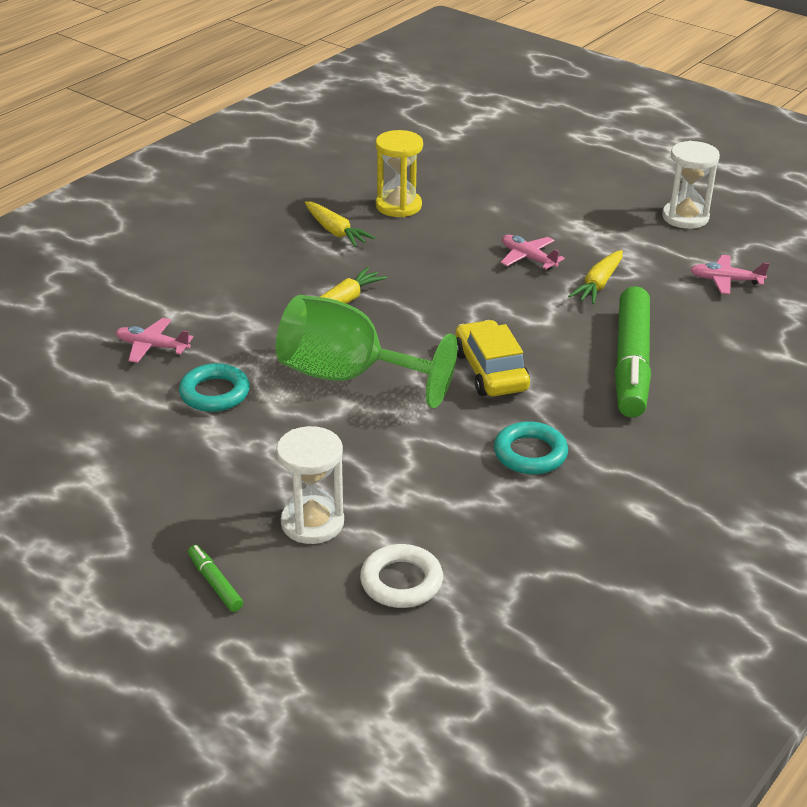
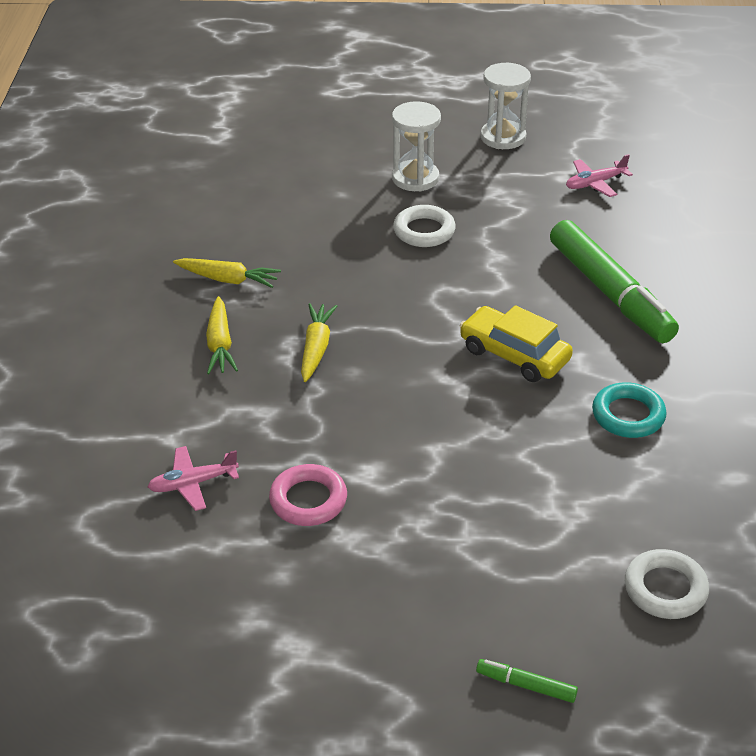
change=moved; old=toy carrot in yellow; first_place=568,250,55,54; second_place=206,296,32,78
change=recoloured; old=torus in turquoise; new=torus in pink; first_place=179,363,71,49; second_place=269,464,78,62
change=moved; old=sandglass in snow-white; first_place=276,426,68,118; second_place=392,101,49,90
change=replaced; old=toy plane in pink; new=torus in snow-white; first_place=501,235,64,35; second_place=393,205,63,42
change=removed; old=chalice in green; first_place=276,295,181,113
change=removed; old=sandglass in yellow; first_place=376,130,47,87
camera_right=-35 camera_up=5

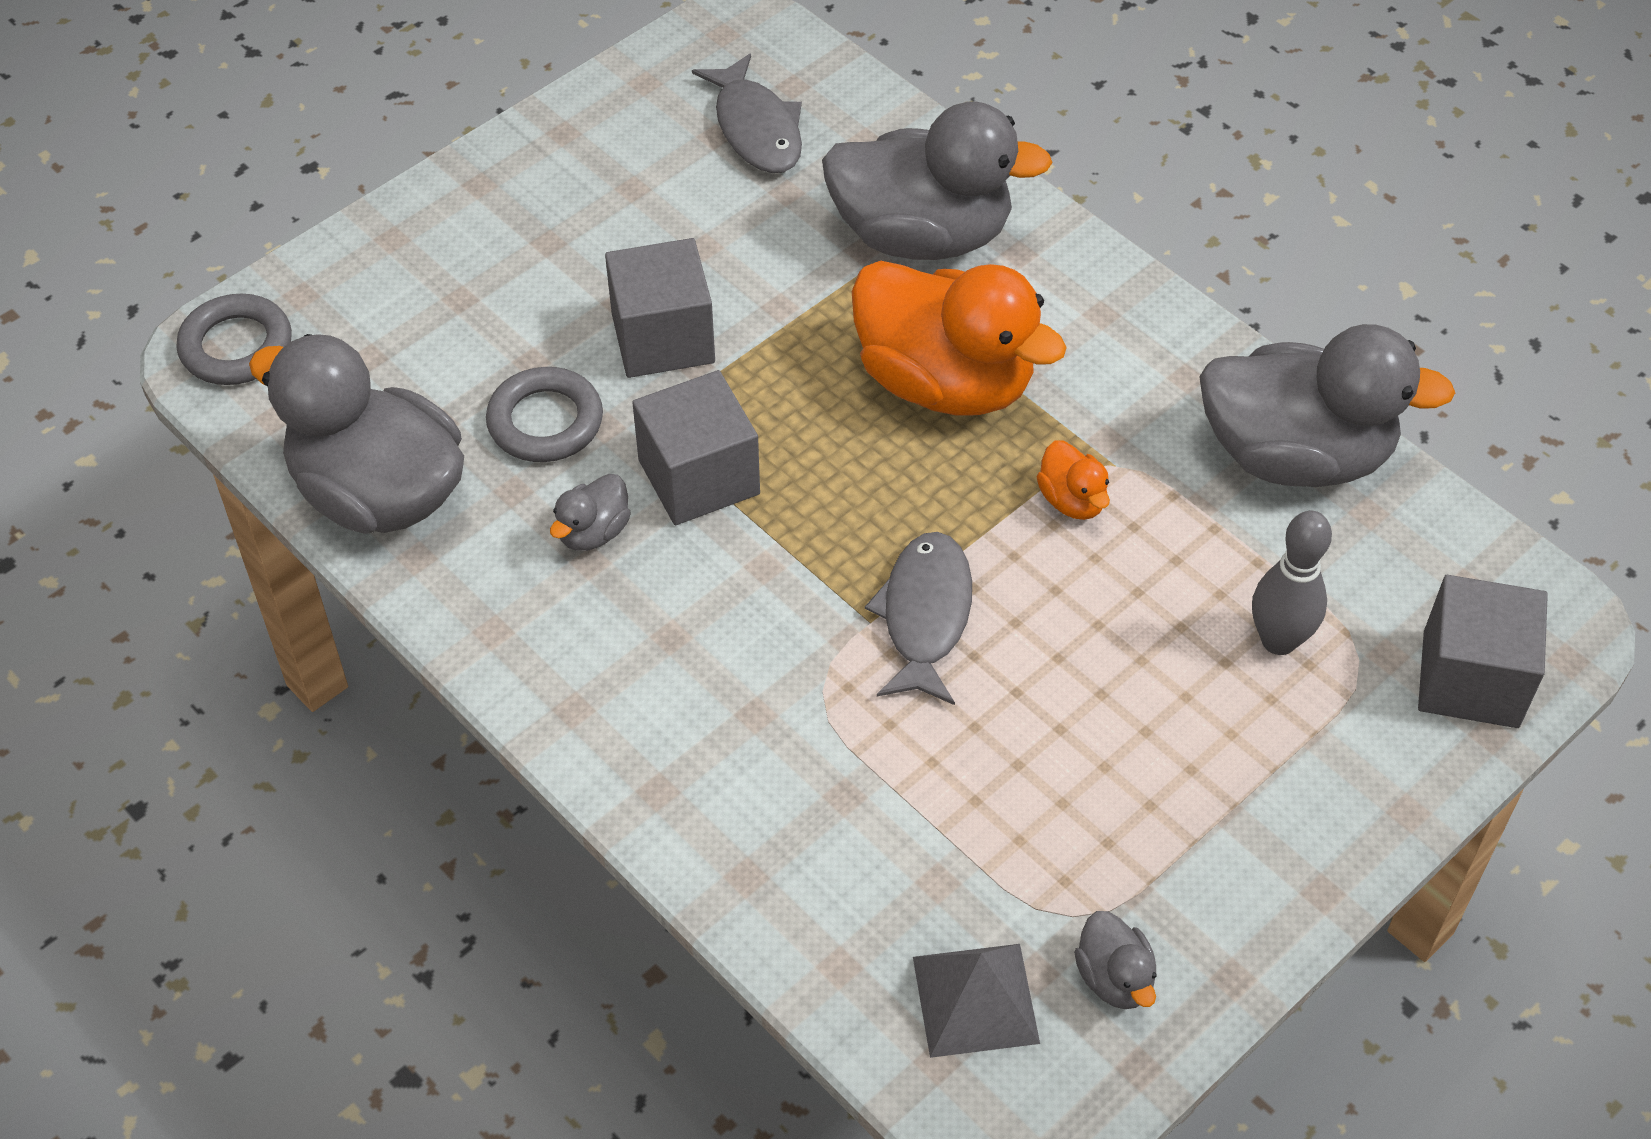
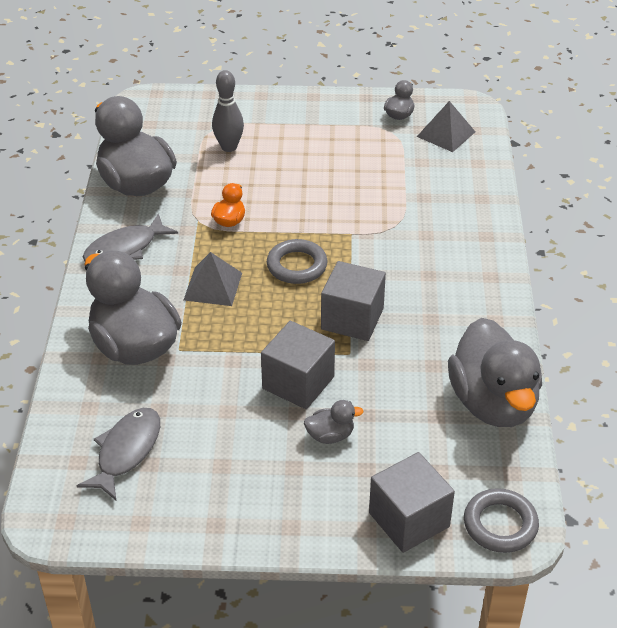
change=moved; old=toy fish in gray; first_place=865,532,107,173; second_place=83,213,95,48
change=replaced; old=toy duck in bright orange; new=pyramid in gray; first_place=852,261,215,155; second_place=184,252,58,54
change=moved; old=torus in gray; first_place=486,367,117,95; second_place=267,239,60,45
change=moved; old=toy duck in gray; first_place=550,474,81,77; second_place=304,400,60,44
change=moved; old=cube in gray; first_place=1418,575,130,153; second_place=369,452,86,101
camera_right=-135 camera_up=-10

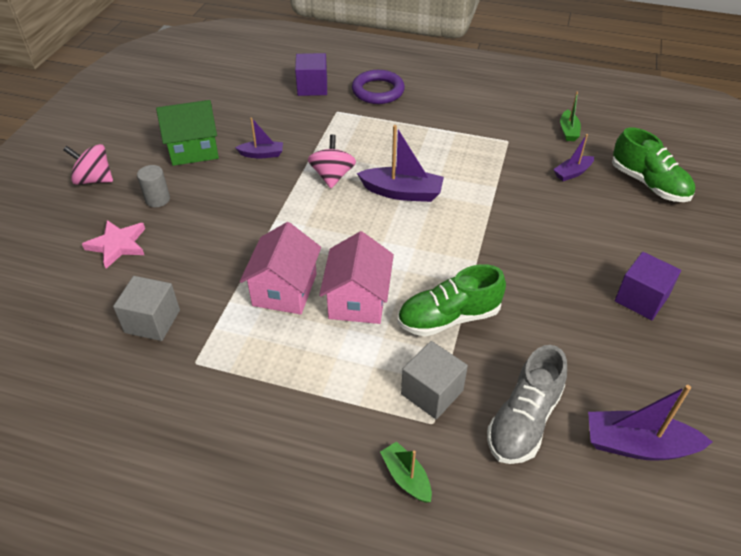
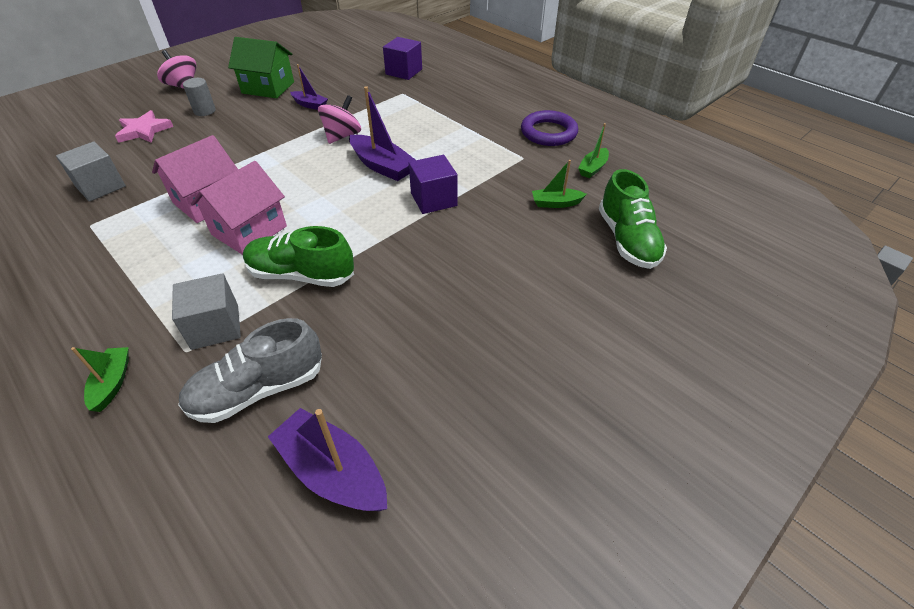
change=moved; old=cube in royal purple; first_place=615,252,66,68; second_place=409,155,49,59
change=moved; old=torus in royal purple; first_place=352,70,53,34; second_place=521,110,57,36
change=recoloured; old=sailboat in royal purple; new=sailboat in green; first_place=553,134,41,47; second_place=532,160,55,48
camera_right=30 camera_up=0

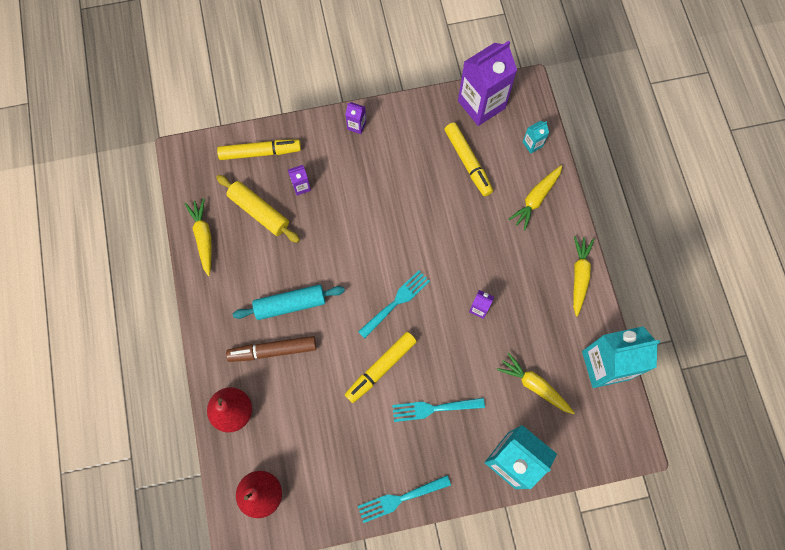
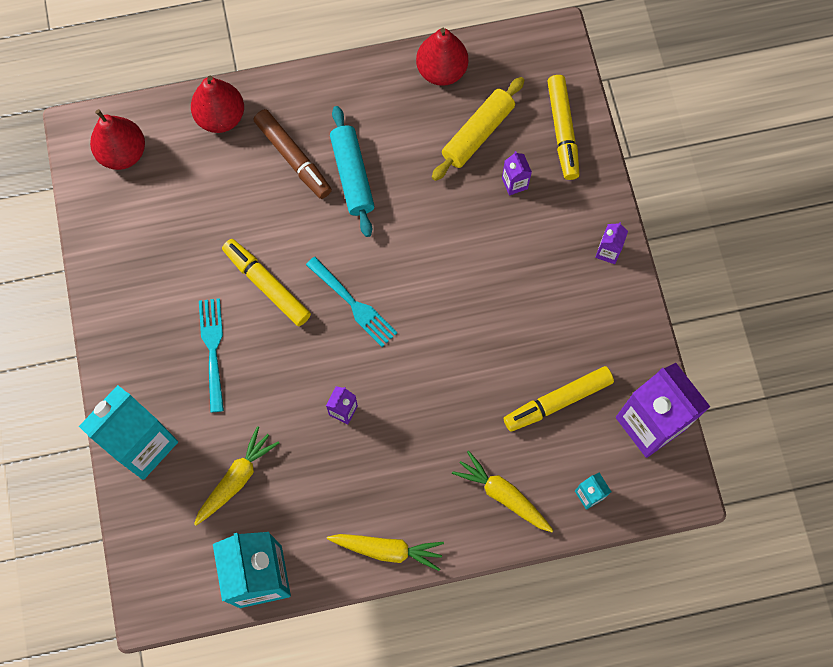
change=turned; old=marker in russet; first_place=226,336,91,26; second_place=254,109,78,90; degrees=150
change=replaced; old=toy carrot in yellow; new=toy pear in crimson; first_place=185,198,27,78; second_place=416,28,52,58
change=removed; old=dinner fork in turquoise; first_place=358,475,93,48
camera_right=90 camera_up=0

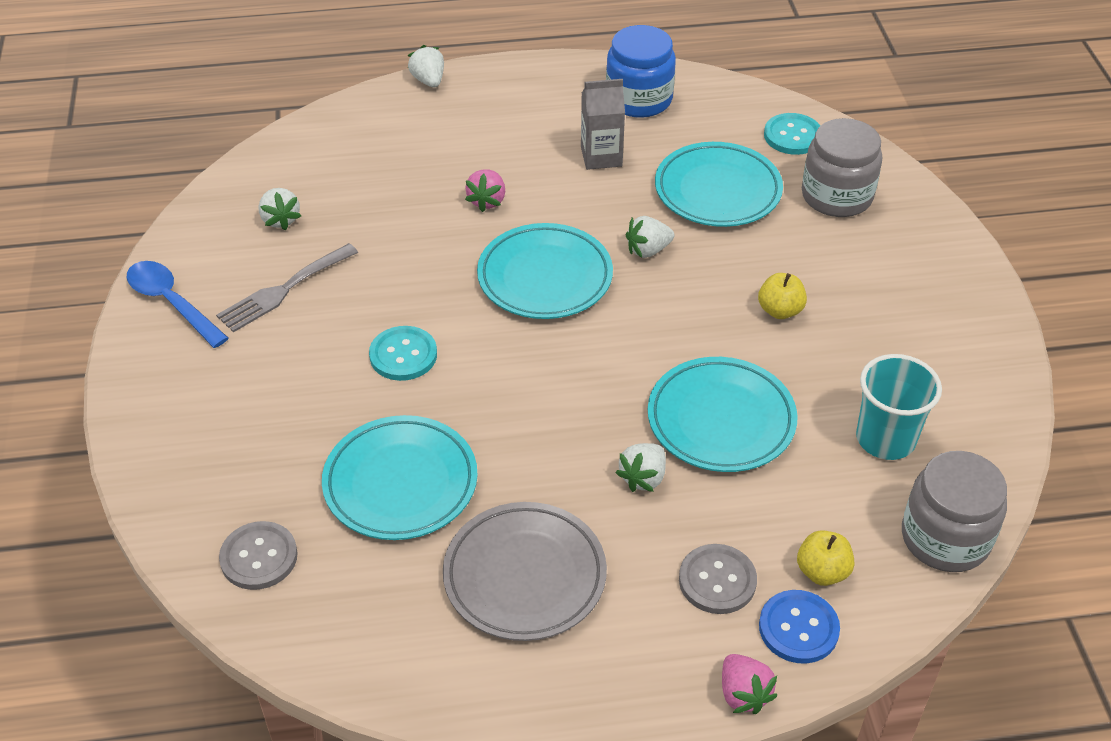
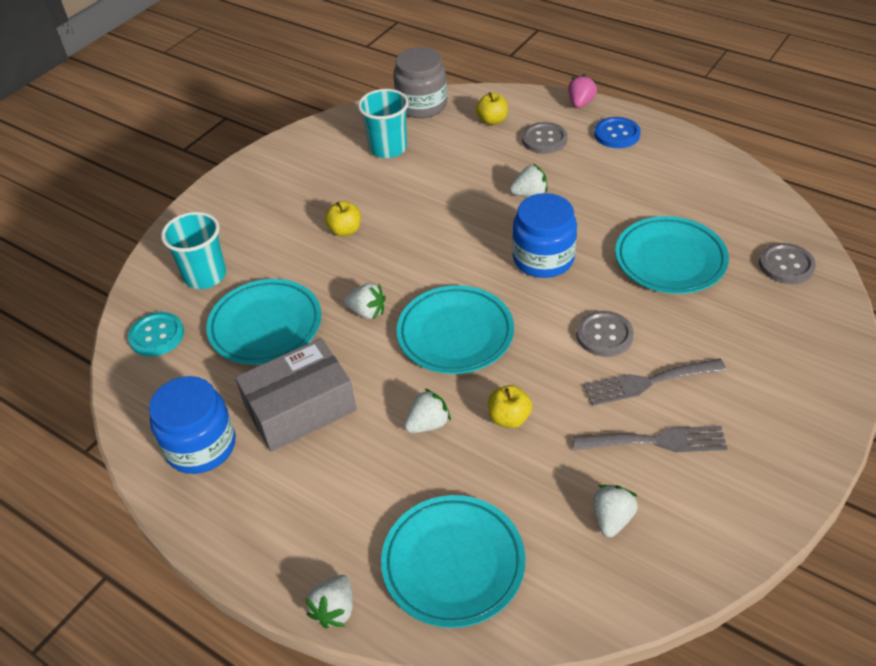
change=replaced; old=preserve jar in gray; new=cup in turquoise; first_place=802,118,80,99; second_place=161,212,65,77
change=replaced; old=milk carton in gray; new=parcel in gray; first_place=581,79,44,91; second_place=235,338,122,114
change=moved; old=flat dish in turquoise; first_place=648,357,150,115; second_place=381,495,144,133
change=recoloured; old=berry in pink; new=berry in snow-white; first_place=465,170,40,42; second_place=404,388,47,45
change=added; new=apple fruit in yellow; second_place=488,385,44,43
change=added; new=preserve jar in cobalt; second_place=512,193,65,85
change=recoloured; old=shirt button in turquoise; new=shirt button in gray; first_place=369,326,68,55; second_place=576,311,58,46
change=added; new=dinner fork in gray; second_place=583,359,143,47
change=moved; old=shirt button in cobalt; first_place=759,590,81,74; second_place=594,117,47,31
change=removed; old=teaspoon in cobalt; first_place=127,261,102,87
change=removed; old=flat dish in gray; first_place=443,502,164,139
camera_right=-135 camera_up=0

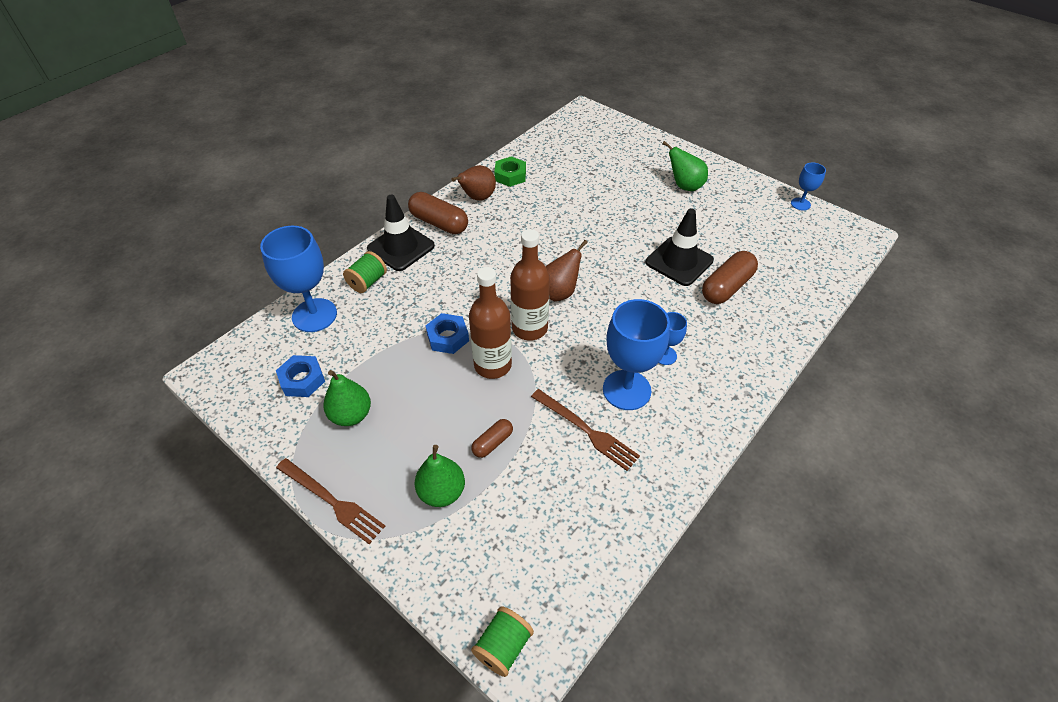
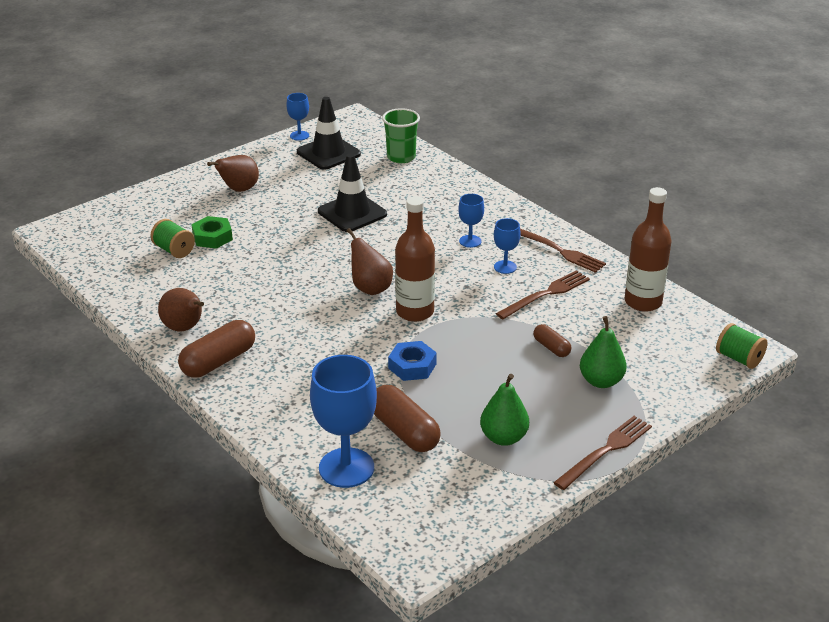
change=moved; old=reel of thread in green; first_place=343,251,44,42; second_place=150,219,45,39
change=moved; old=hex nut in green; first_place=494,156,32,31; second_place=191,216,42,33
change=recoloured; old=toy pear in green; new=toy pear in russet; first_place=662,141,46,50; second_place=207,155,52,37
change=moved; old=traffic cone in jet-black; first_place=367,195,68,76; second_place=297,97,64,73
change=moved; old=capsule in russet; first_place=702,251,56,53; second_place=374,385,67,67
change=added; new=cup in green; second_place=382,108,38,55
change=resized; old=chalice in cobalt; first_place=603,299,67,111; second_place=494,218,27,56; factor=0.51
change=added; new=dinner fork in russet; second_place=520,229,86,44
change=moved; old=flask in russet; first_place=469,267,43,112; second_place=625,187,47,125
change=removed; old=hex nut in cobalt; first_place=276,355,49,42
camera_right=-80 camera_up=-15

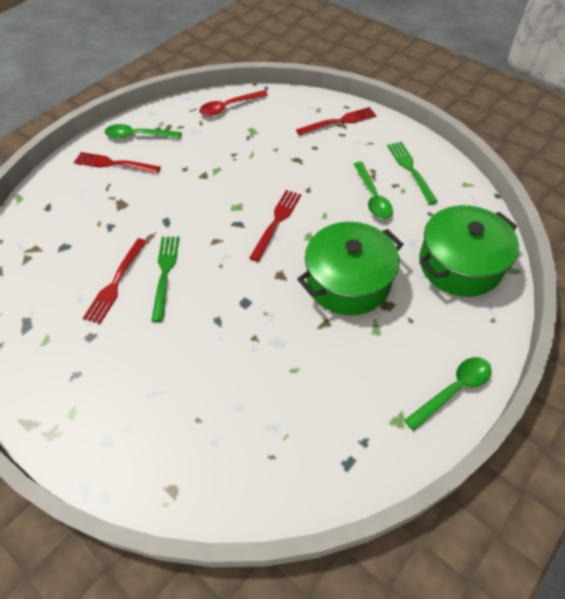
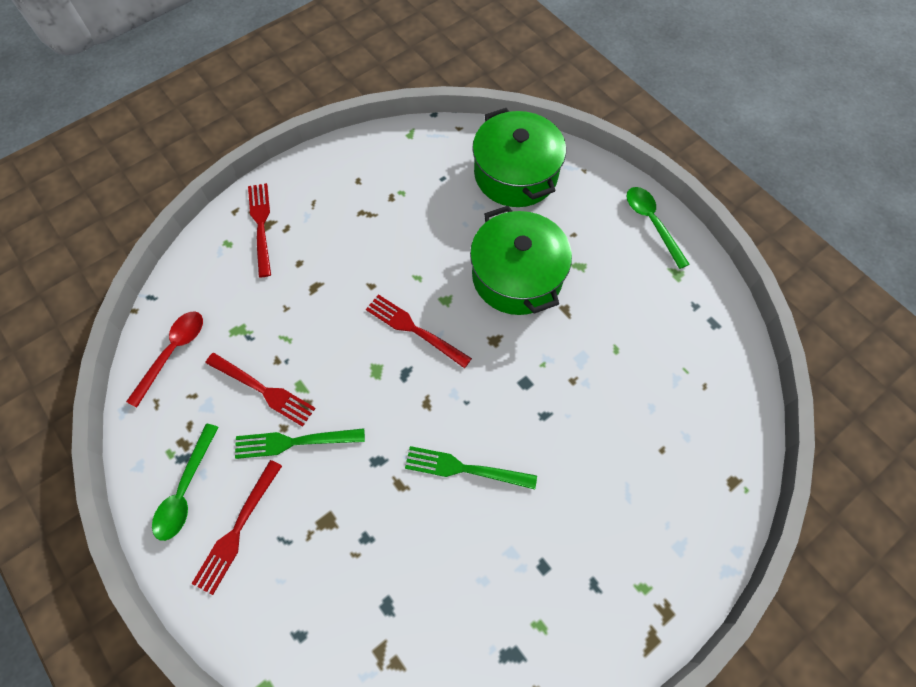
change=turned; old=teaspoon in crimson; first_place=199,90,69,26; second_place=126,311,77,97; degrees=-135
change=moved; old=dinner fork in crimson; first_place=83,238,64,86; second_place=205,353,111,74
change=moved; old=dinner fork in green; first_place=387,142,51,63; second_place=235,428,130,31
change=removed; old=teaspoon in green; first_place=354,162,39,57
camera_right=-80 camera_up=10

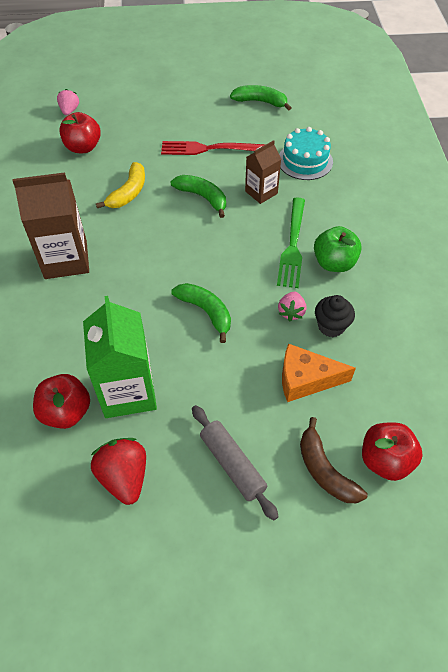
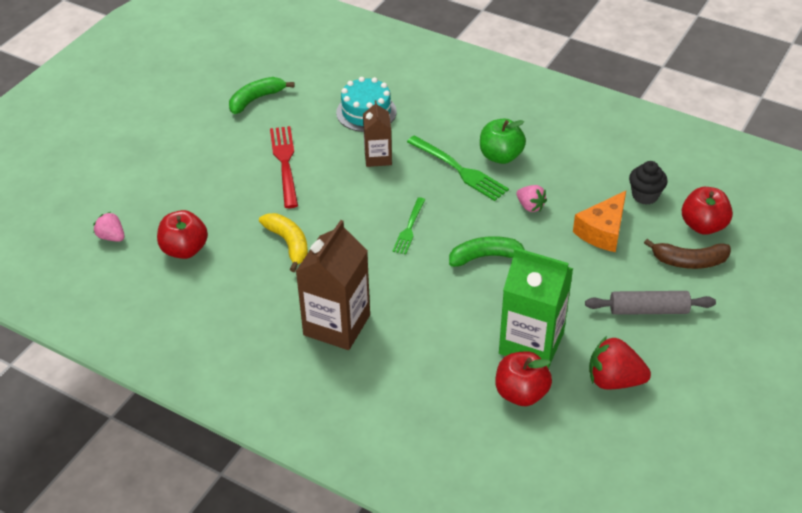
change=turned; old=dinner fork in crimson; first_place=161,141,105,14; second_place=270,126,28,82; degrees=135
change=added; new=dinner fork in green; second_place=393,197,33,57
change=moved; old=fairy cake in jet-black; first_place=315,295,40,42; second_place=629,161,39,44
change=removed; old=toy banana in green; first_place=170,175,56,43
camera_right=-55 camera_up=-10

